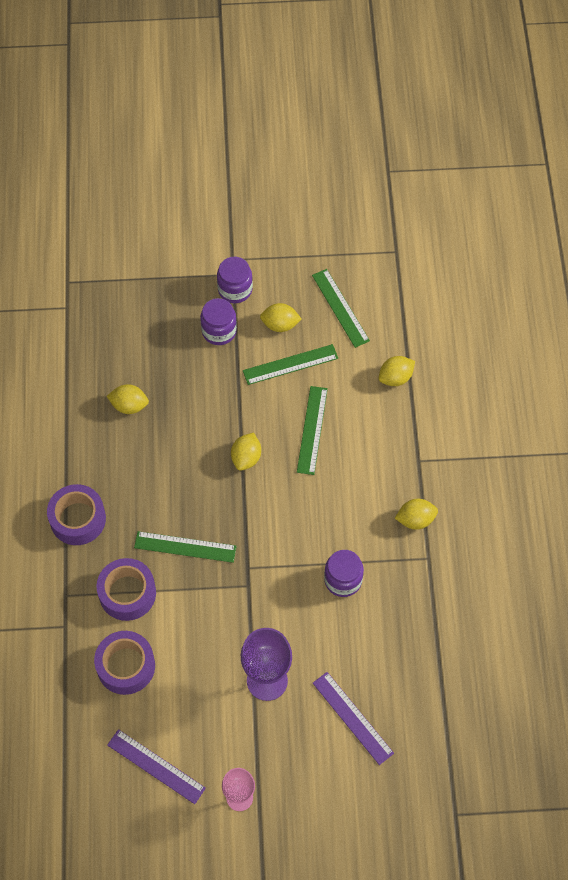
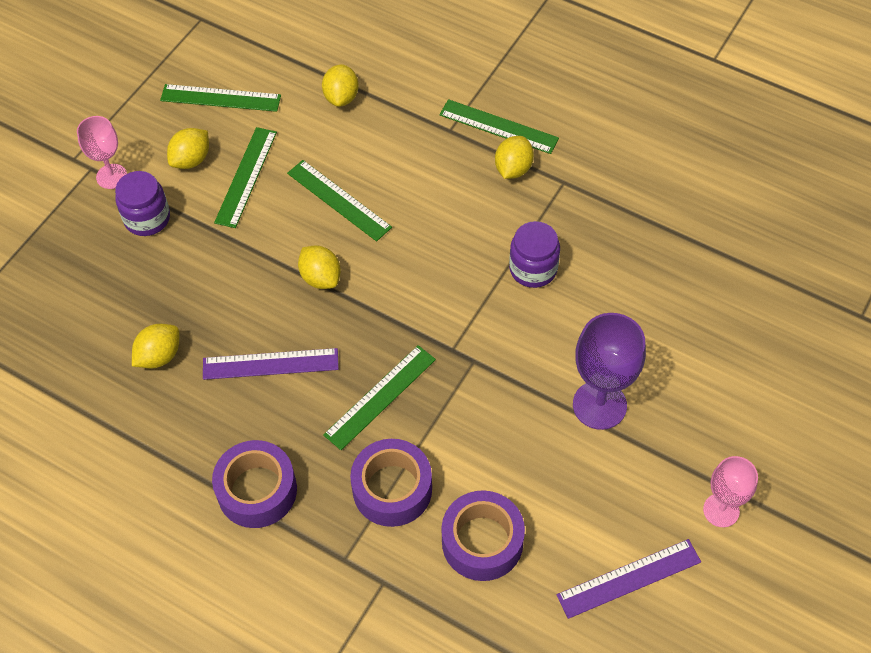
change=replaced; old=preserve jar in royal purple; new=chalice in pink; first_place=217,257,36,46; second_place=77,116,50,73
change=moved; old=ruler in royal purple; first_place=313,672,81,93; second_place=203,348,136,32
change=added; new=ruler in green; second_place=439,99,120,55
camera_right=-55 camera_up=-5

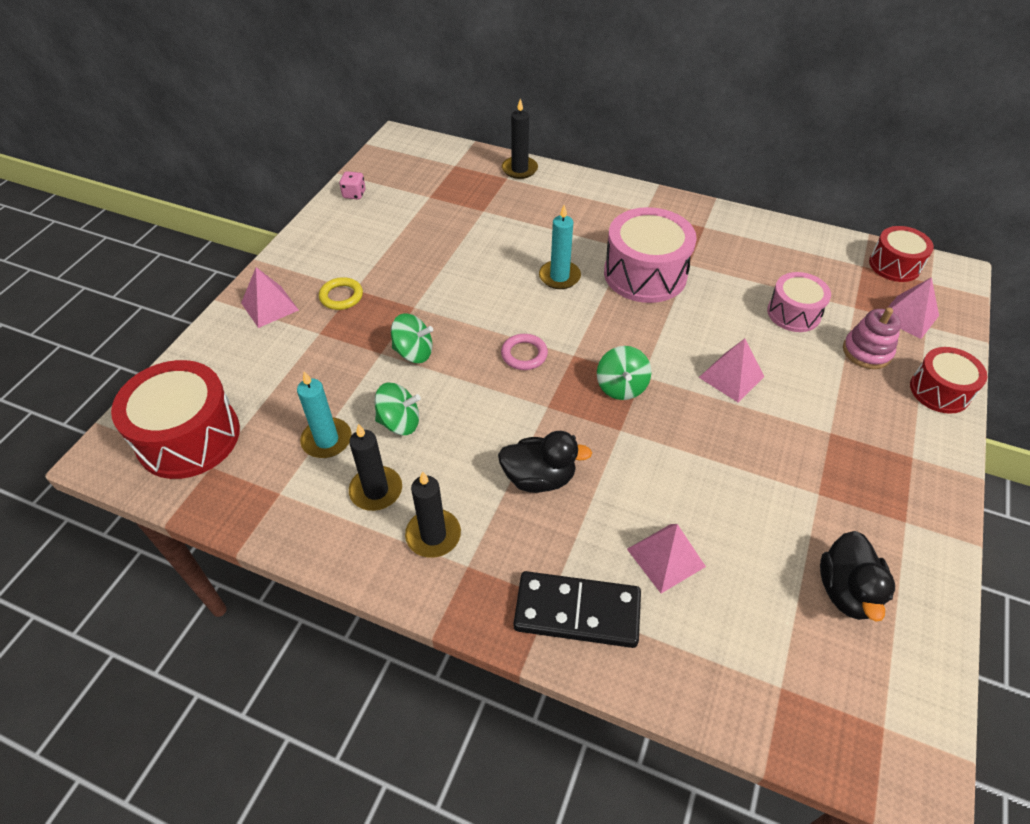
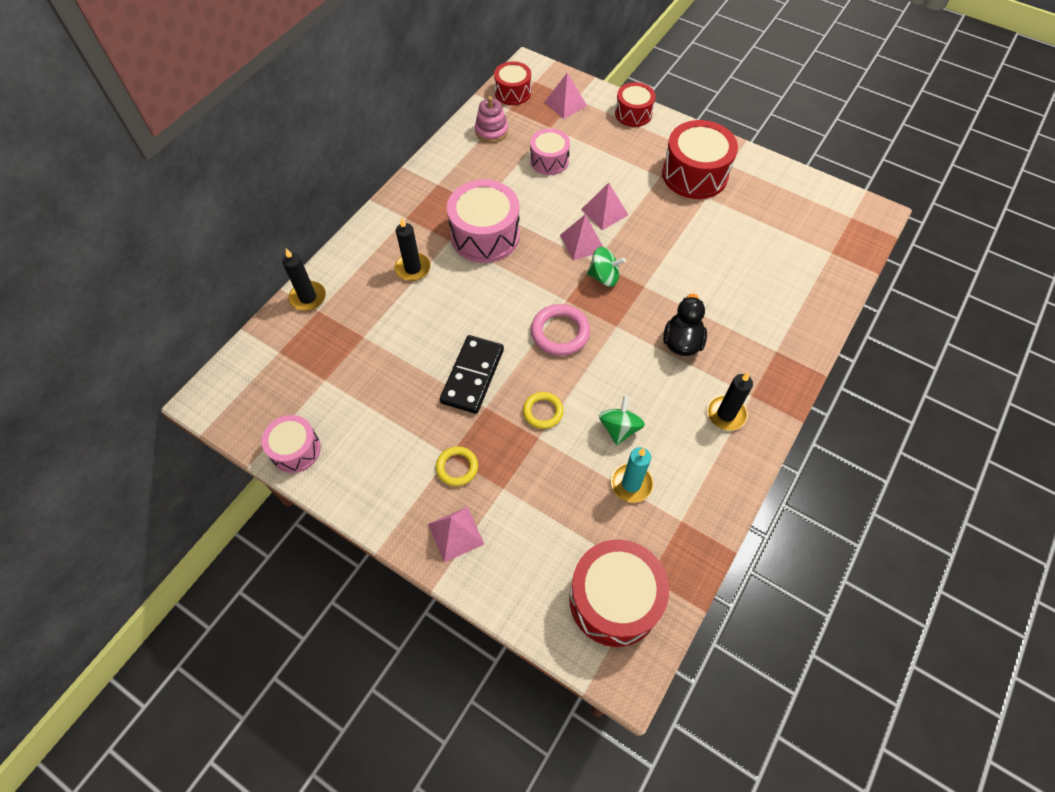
change=replaced; old=die in pink; new=snare drum in pink; first_place=339,171,27,29; second_place=262,415,59,58
change=moved; old=candle in jet-black; first_place=349,424,53,87; second_place=394,218,37,63
change=moved; old=domino in jet-black; first_place=514,571,127,77; second_place=440,335,64,79
change=moved; old=ring stacker in pink; first_place=843,307,58,62; second_place=475,96,33,47
change=replaced; old=whirligig in green; new=torus in yellow; first_place=391,313,42,50; second_place=523,392,41,37
change=resized; old=torus in pink; first_place=501,334,47,36; second_place=531,304,59,52; factor=1.54
change=moved; old=pyramid in pink; first_place=627,524,79,69; second_place=560,214,43,47
change=added; new=snare drum in crimson; second_place=662,120,76,79
change=removed; old=candle in turquoise; first_place=539,205,42,84
change=removed; old=toy duck in jet-black; first_place=820,531,75,91
camera_right=-80 camera_up=10

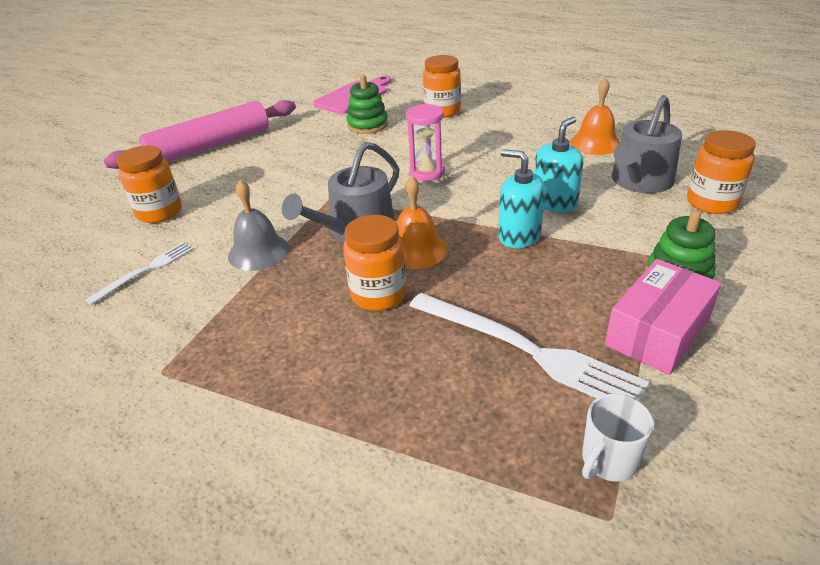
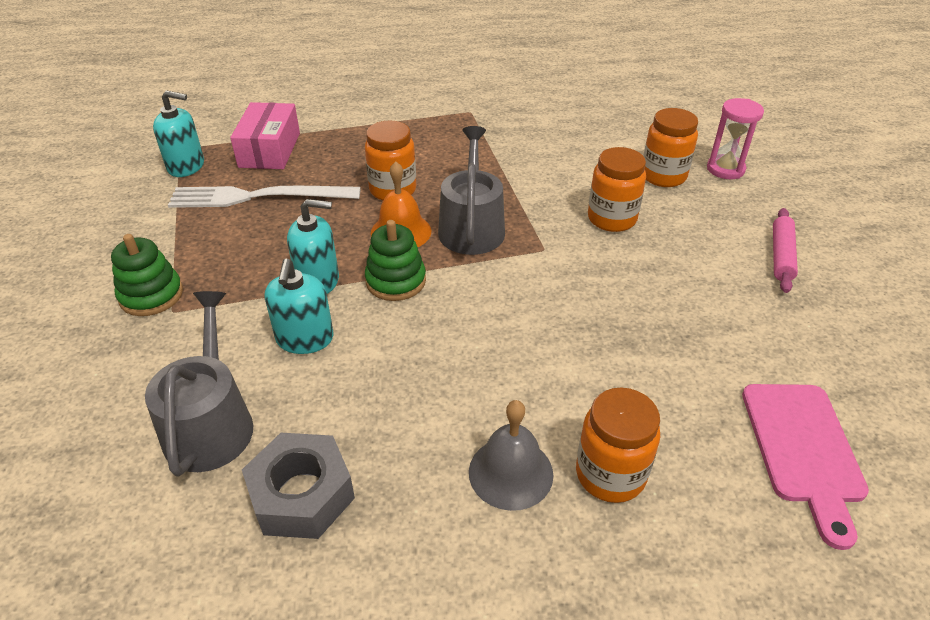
change=replaced; old=mug in snow-white; new=soap pump in turquoise; first_place=582,394,72,87; second_place=153,90,51,87
change=moved; old=parcel in pink; first_place=605,259,117,116; second_place=230,102,70,67
change=replaced; old=school bell in bright orange; new=hex nut in gray; first_place=570,78,50,77; second_place=242,433,113,106
change=moved; old=ring stacker in green; first_place=346,75,42,59; second_place=365,220,61,81
change=moved; old=school bell in gray; first_place=228,180,62,91; second_place=469,400,84,111
change=moved; old=preserve jar in bright orange; first_place=687,130,69,84; second_place=588,147,58,85
change=moved; old=sandglass in pink; first_place=406,104,39,77; second_place=707,98,57,81
change=resized; old=pastry roller in pink; first_place=104,100,192,69; second_place=773,208,25,85; factor=0.5
change=removed; old=dinner fork in snow-white; first_place=85,242,109,63
camera_right=140 camera_up=5

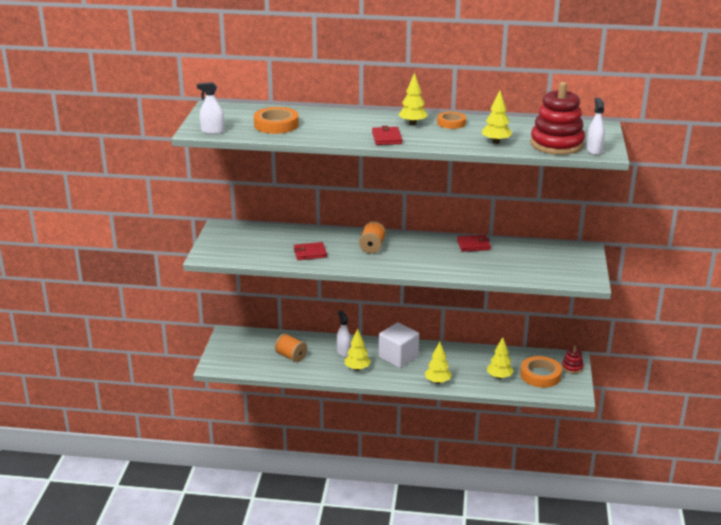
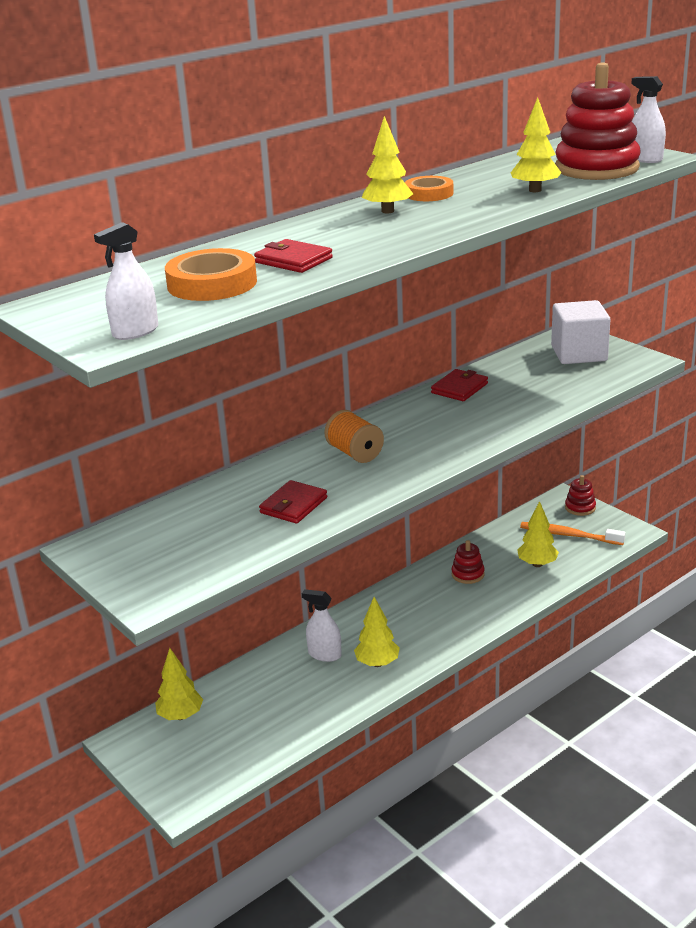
change=moved; old=tree in yellow; first_place=425,342,27,42; second_place=155,648,48,72
change=moved; old=billfold in crimson; first_place=372,126,30,19; second_place=254,239,79,34
change=added; new=ring stacker in crimson; second_place=452,540,33,44
change=replaced; old=sticky tape in bright orange; new=toothbrush in bright orange; first_place=520,356,42,32; second_place=520,522,105,23
change=moved; old=cube in snow-white; first_place=379,323,40,45; second_place=551,300,60,64
change=removed; old=reel of thread in bright orange; first_place=275,333,32,29
camera_right=-45 camera_up=0

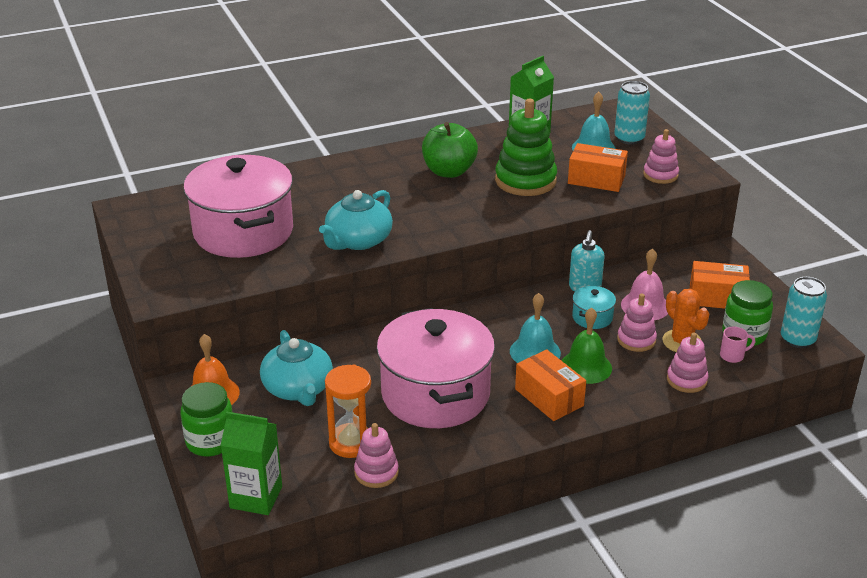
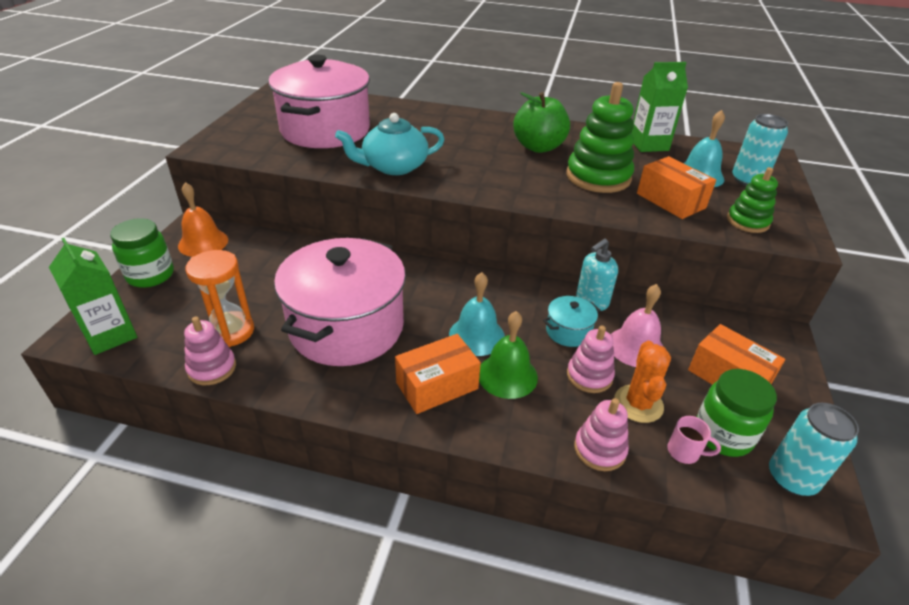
change=turned; old=parcel in bright orange; first_place=515,349,71,72; second_place=395,334,86,80; degrees=60
change=recoloured; old=ring stacker in pink; new=ring stacker in green; first_place=643,129,36,55; second_place=727,167,51,66
change=removed; old=china teapot in turquoise; first_place=260,330,73,76
camera_right=35 camera_up=5

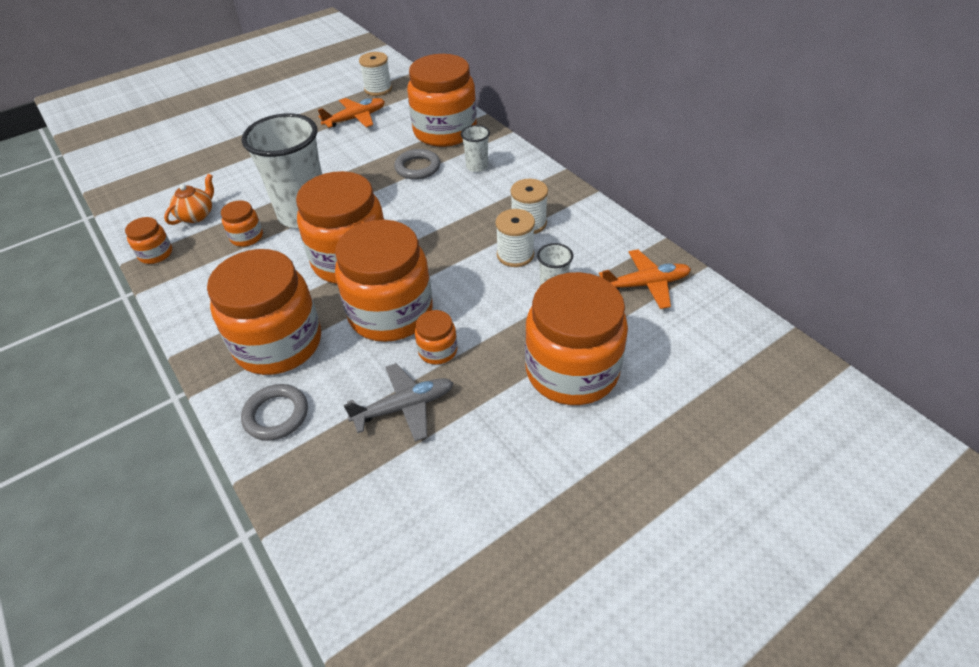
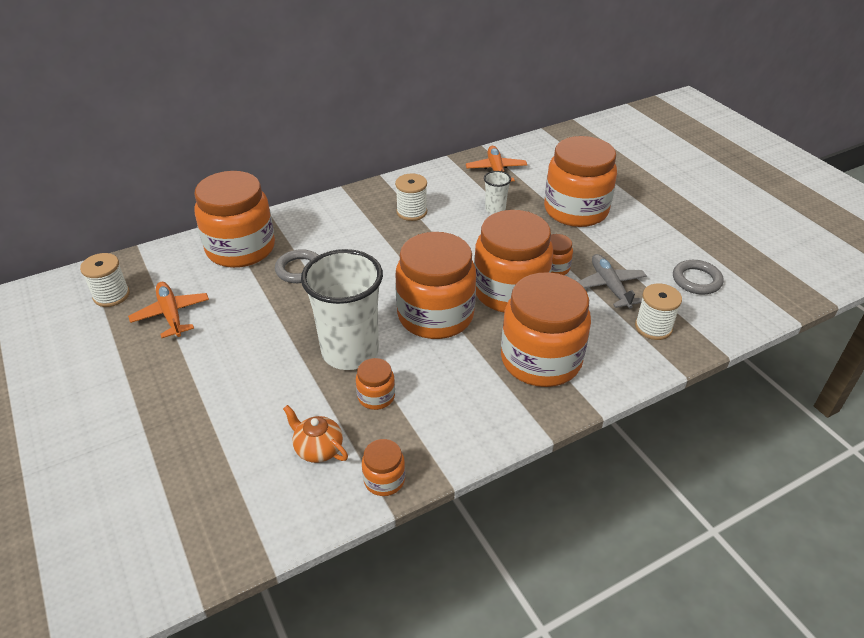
change=moved; old=reel of thread in snow-white; first_place=496,209,39,58; second_place=635,283,47,57
change=moved; old=torus in gray; first_place=241,384,67,57; second_place=673,260,50,35
change=removed; old=cup in snow-white; first_place=461,125,29,47
camera_right=-85 camera_up=-5

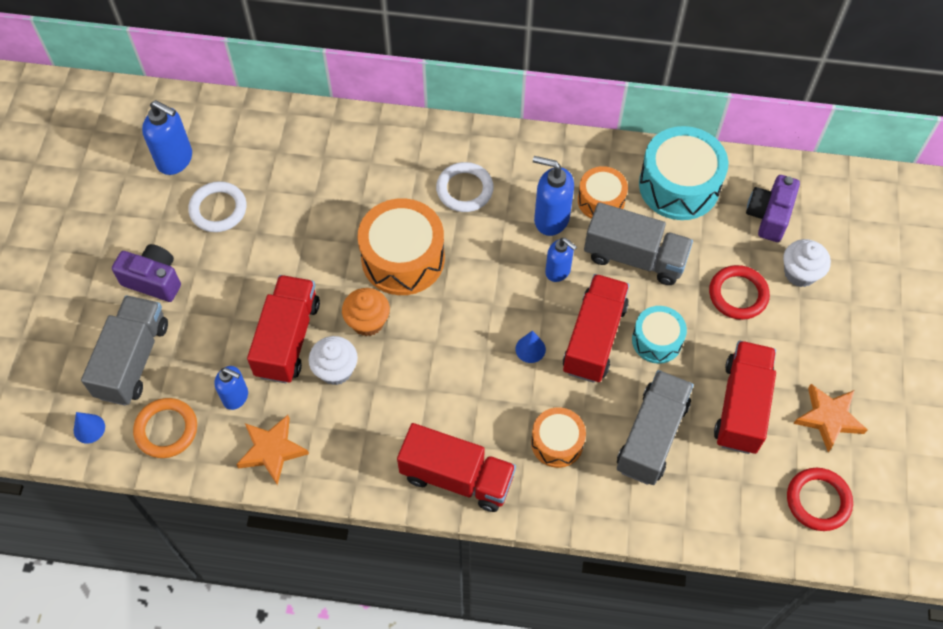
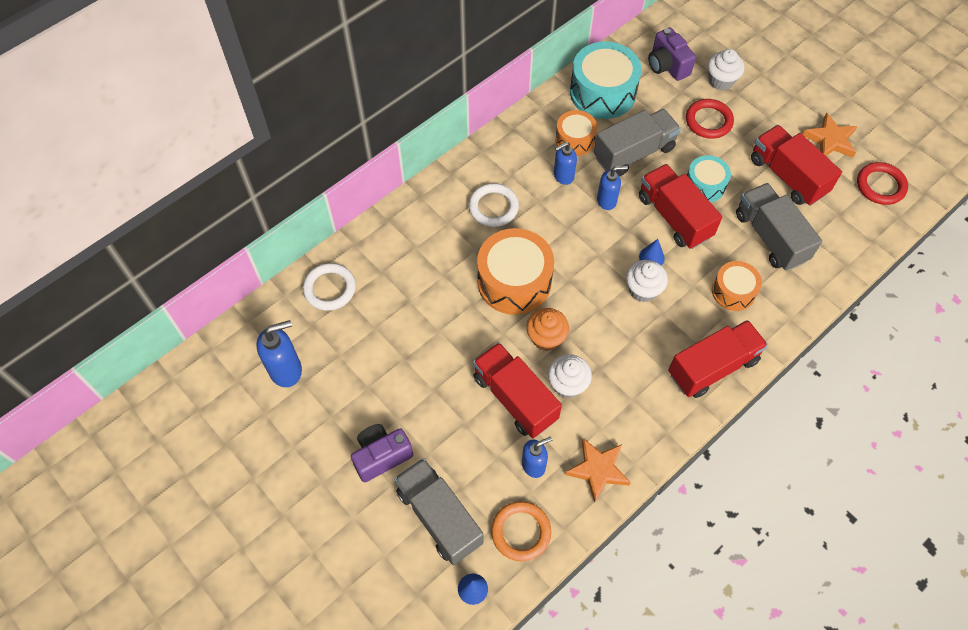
change=moved; old=torus in snow-white; first_place=188,181,58,51; second_place=303,263,53,48
change=resized; old=soap pump in cobalt; first_place=533,156,41,80; second_place=554,142,23,43; factor=0.66
change=added; new=fairy cake in snow-white; second_place=626,260,42,42
camera_right=-50 camera_up=0

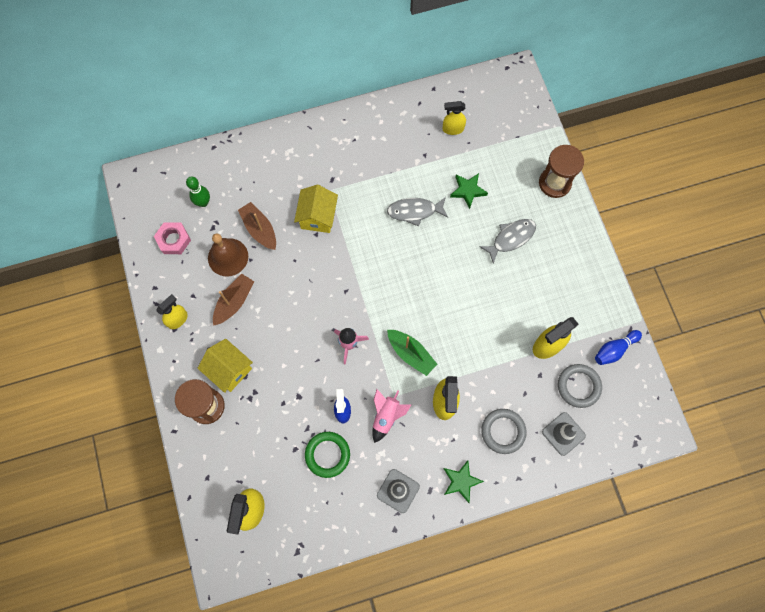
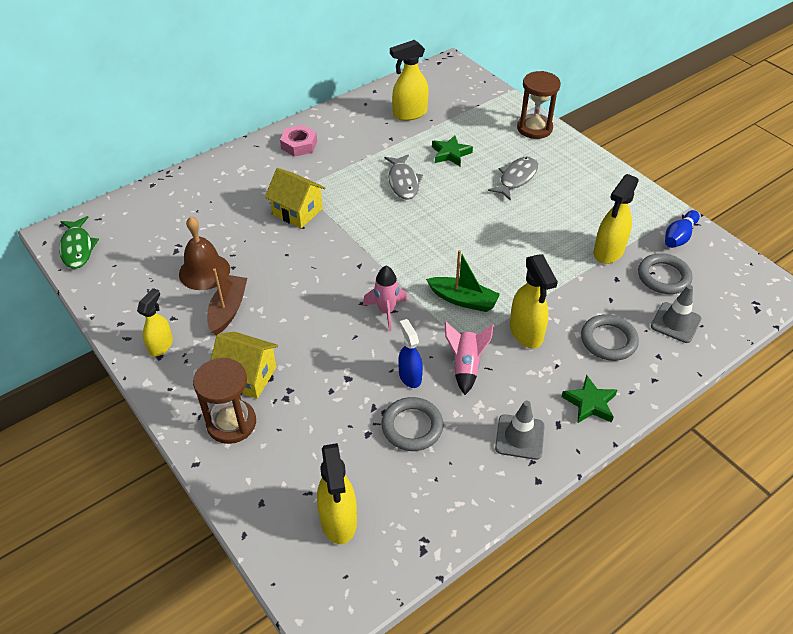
change=added; new=toy fish in green; second_place=59,216,40,52
change=turned; old=cottage in yellow; first_place=294,185,44,48; second_place=265,168,61,60; degrees=-45
change=moved; old=hex nut in pink; first_place=154,222,37,32; second_place=280,125,37,32
change=recoloured; old=torus in green; new=torus in gray; first_place=305,432,45,46; second_place=382,397,61,54
change=turned; old=toy fish in gray; first_place=387,197,61,30; second_place=384,154,39,46; degrees=-75
change=resized; old=spray cleaner in yellow; first_place=443,101,23,34; second_place=390,40,39,81; factor=1.52
change=removed; old=tenpin in green; first_place=186,177,24,30
change=removed; old=sailboat in russet; first_place=238,202,38,48
camera_right=-20 camera_up=-25

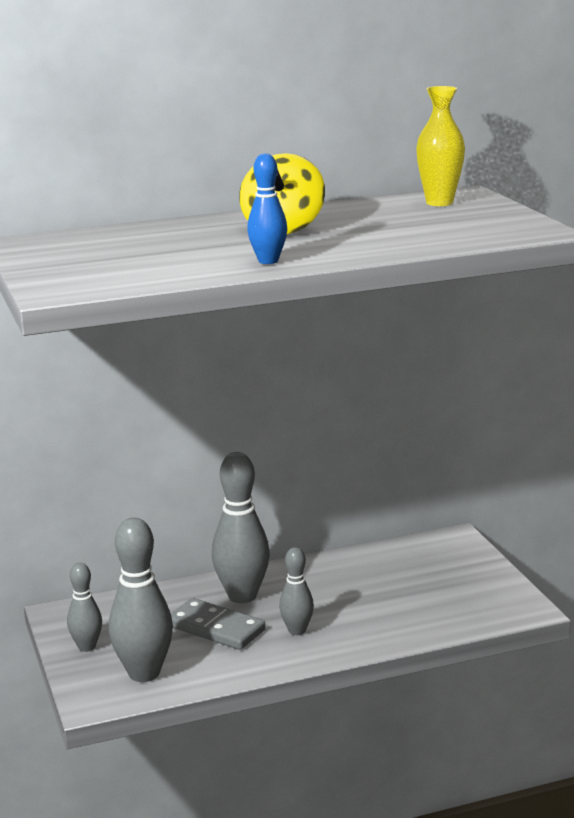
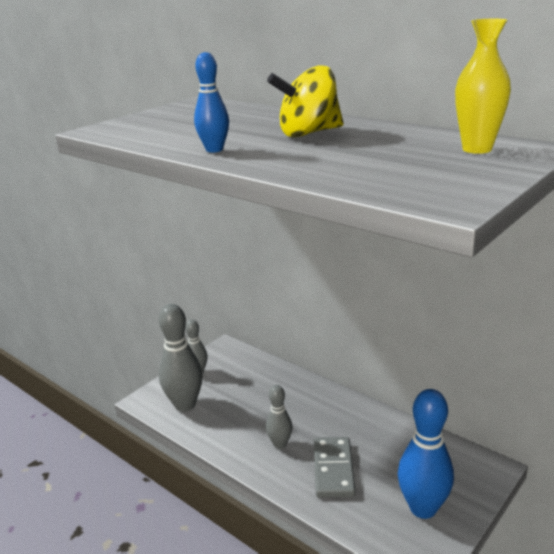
change=moved; old=domino in gray; first_place=171,598,94,52; second_place=314,437,41,61
change=added; new=tenpin in cobalt; second_place=398,389,56,130
change=removed; old=tenpin in gray; first_place=212,452,58,151
camera_right=60 camera_up=5

